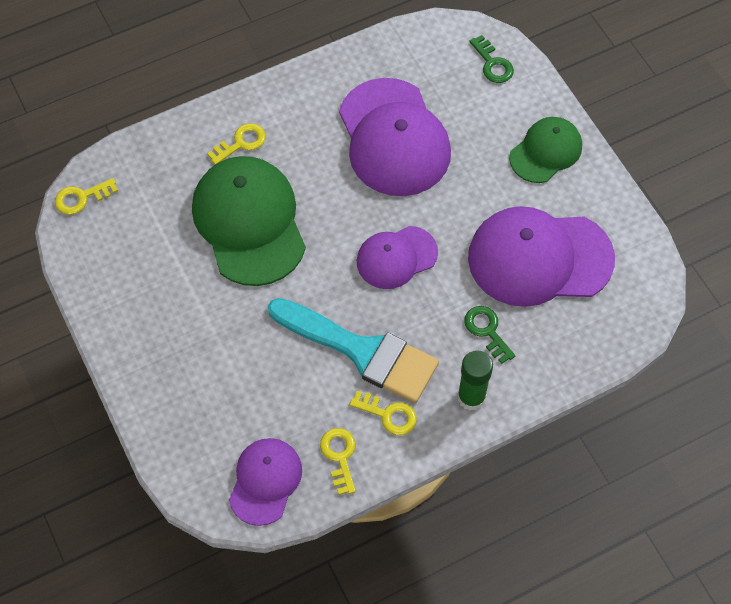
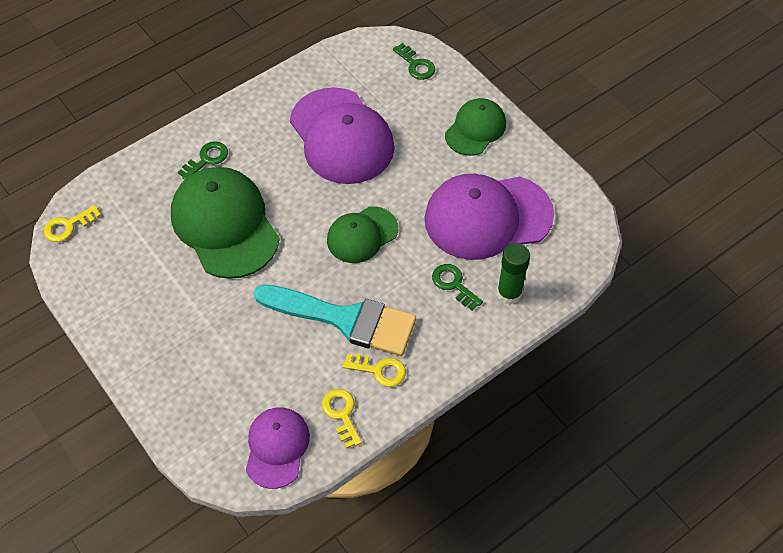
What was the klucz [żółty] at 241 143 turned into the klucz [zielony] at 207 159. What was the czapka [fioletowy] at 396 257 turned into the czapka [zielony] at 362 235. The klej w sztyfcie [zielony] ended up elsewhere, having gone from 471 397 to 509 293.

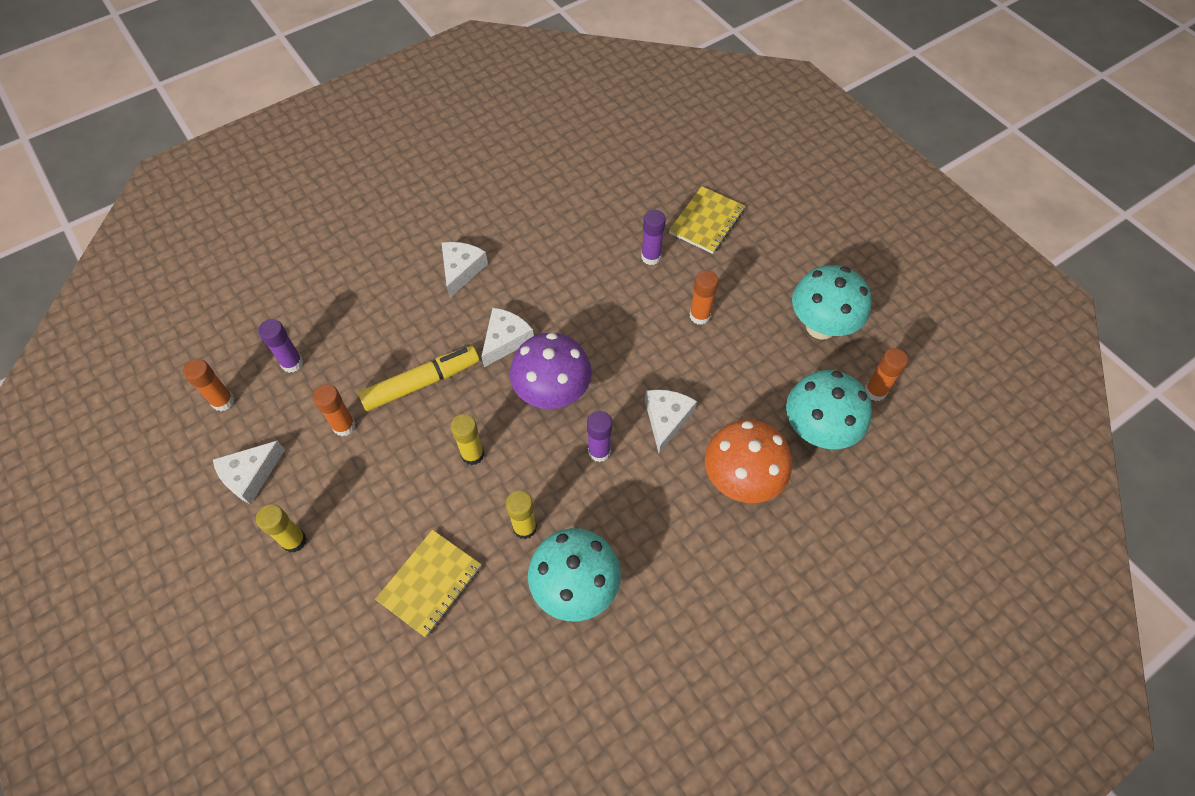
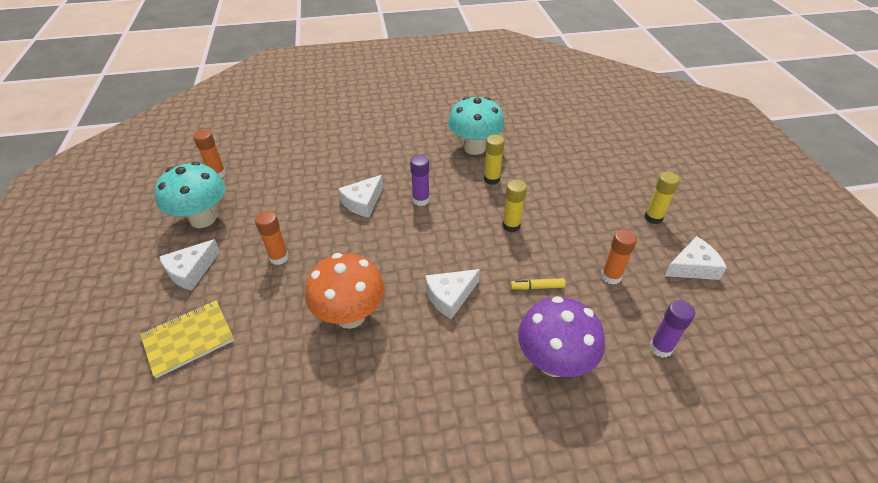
The second view lost the klej w sztyfcie [pomarańczowy] at 223 401. The size of the flamaster [żółty] at 421 383 changed by a factor of 0.48. The second view lost the zeszyt [żółty] at 430 583. The ser [biały] ended up elsewhere, having gone from 461 270 to 191 271. The grzyb [fioletowy] ended up elsewhere, having gone from 552 394 to 553 362. The second view lost the klej w sztyfcie [fioletowy] at 651 257. The grzyb [pomarańczowy] ended up elsewhere, having gone from 740 480 to 350 316. The second view lost the grzyb [turkusowy] at 817 431.

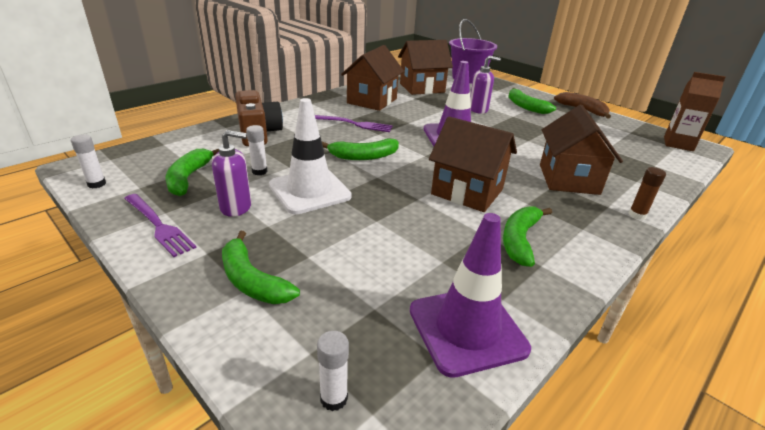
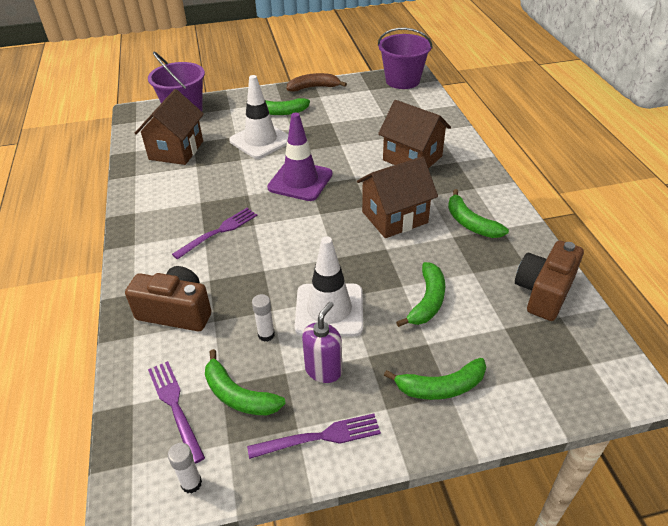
The second view lost the klej w sztyfcie [biały] at 334 398. The banan [zielony] ended up elsewhere, having gone from 363 156 to 427 301. The second view lost the domek [brązowy] at 372 101. Where the pachołek [fioletowy] stood at 467 329, the aparat fotograficzny [brązowy] came to stand at 543 292. Where the dozownik mydła [fioletowy] stood at 478 109, the pachołek [biały] came to stand at 260 140. The second view lost the klej w sztyfcie [brązowy] at 637 215. Where the karton mleka [brązowy] stood at 678 144, the wiadro [fioletowy] came to stand at 402 80. The second view gained the widelec [fioletowy] at 175 406.

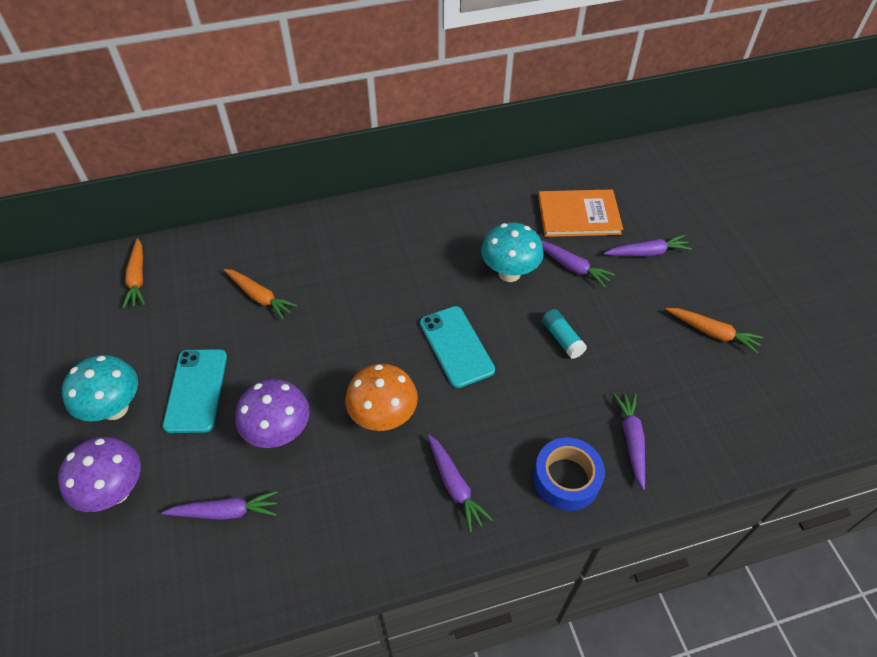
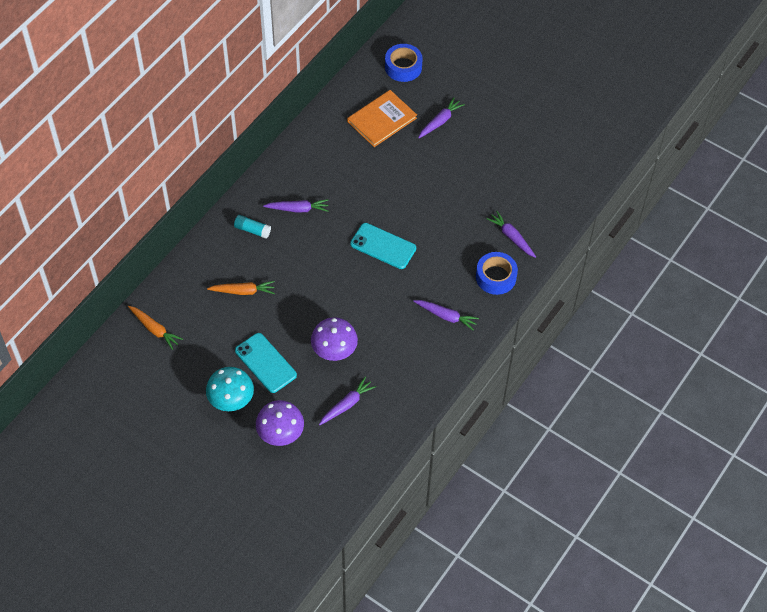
The second view lost the grzyb [pomarańczowy] at 383 417. The second view lost the grzyb [turkusowy] at 509 273. The marchewka [fioletowy] ended up elsewhere, having gone from 571 267 to 298 209. The klej w sztyfcie [turkusowy] ended up elsewhere, having gone from 562 339 to 252 230. The second view lost the marchewka [pomarańczowy] at 712 333. The second view gained the taśma klejąca [niebieski] at 403 67.

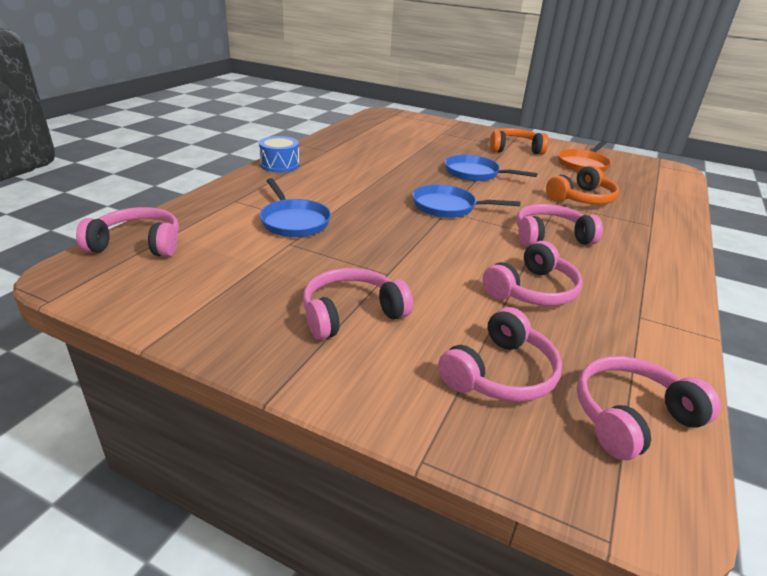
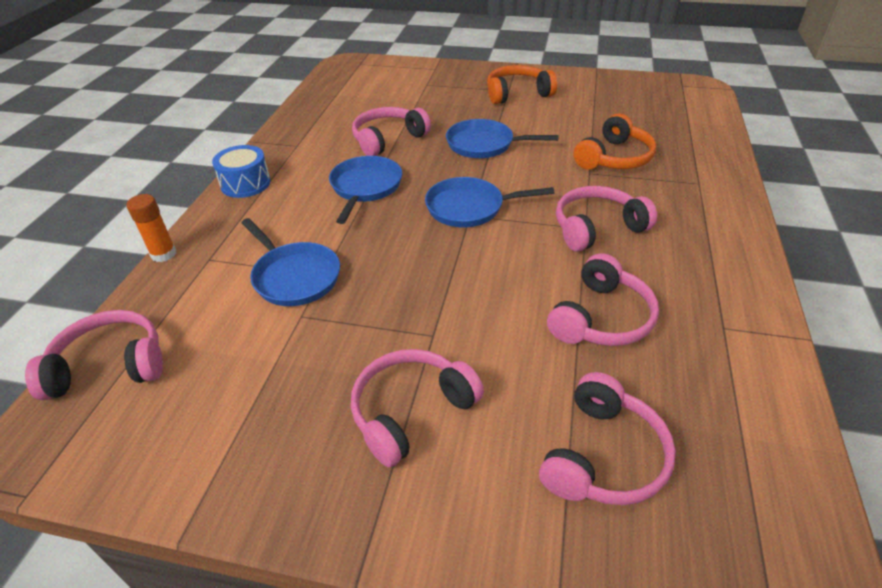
The second view lost the patelnia [pomarańczowy] at 583 164. The słuchawki [różowy] ended up elsewhere, having gone from 631 417 to 388 139. The second view gained the klej w sztyfcie [pomarańczowy] at 163 254. The second view gained the patelnia [niebieski] at 365 187.

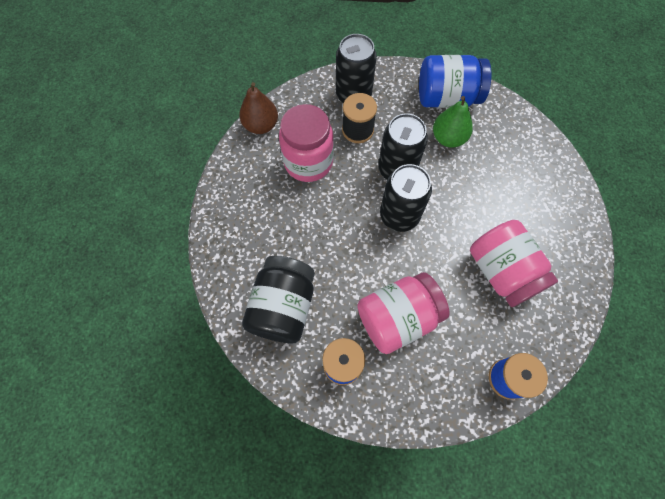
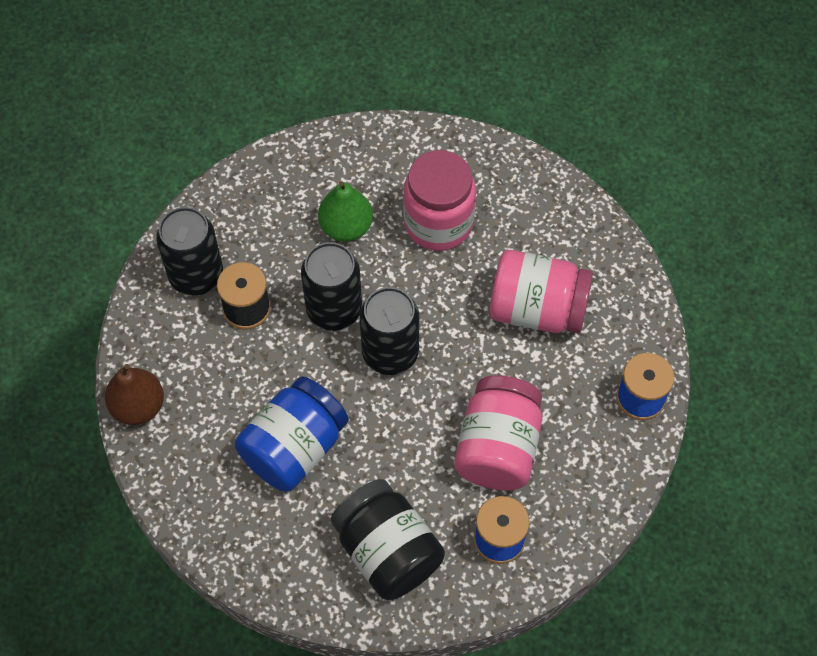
The słoik [różowy] ended up elsewhere, having gone from 308 162 to 438 223. The słoik [niebieski] ended up elsewhere, having gone from 447 98 to 294 448.

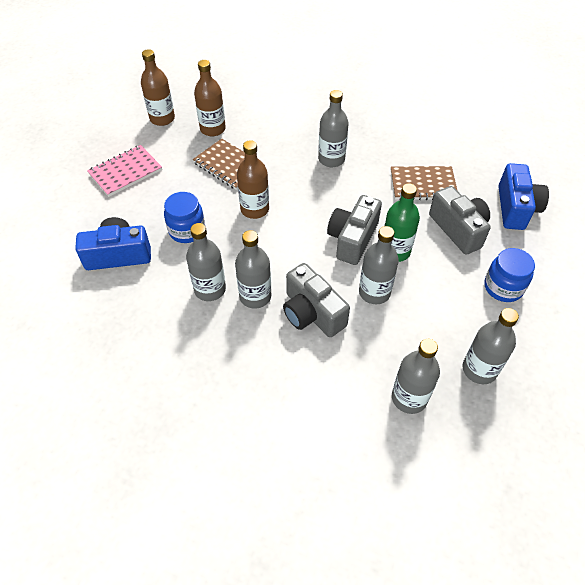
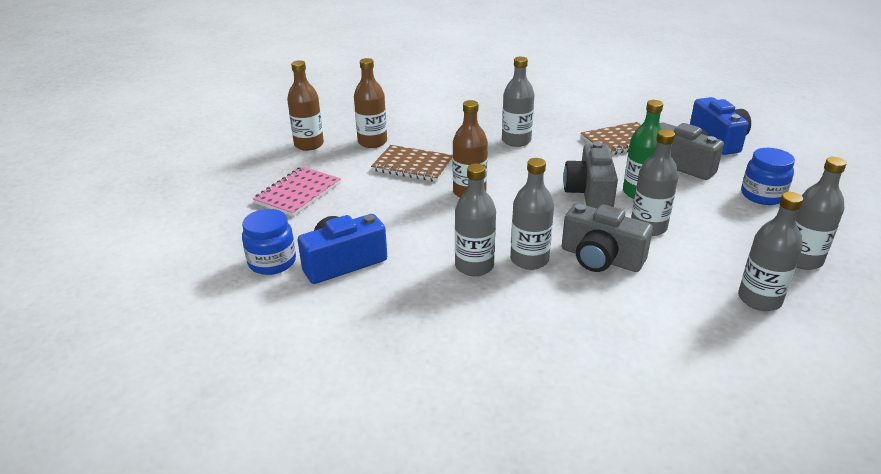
The słoik [niebieski] ended up elsewhere, having gone from 187 230 to 272 262.

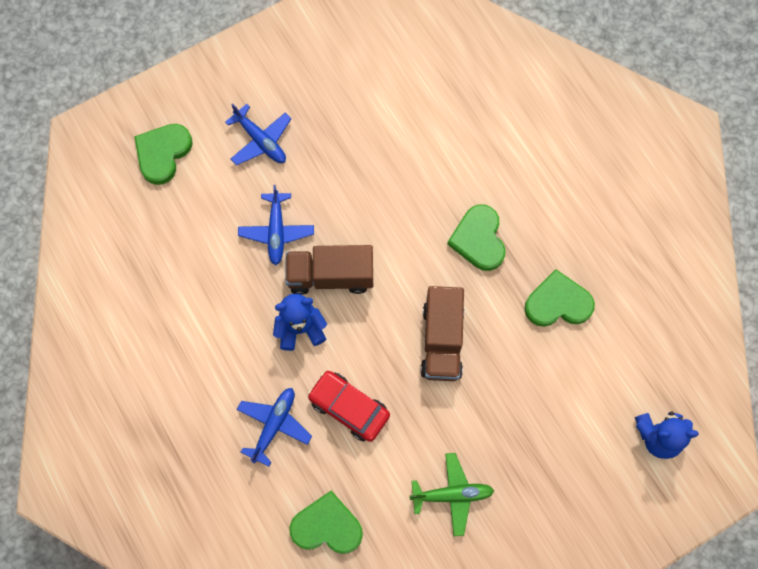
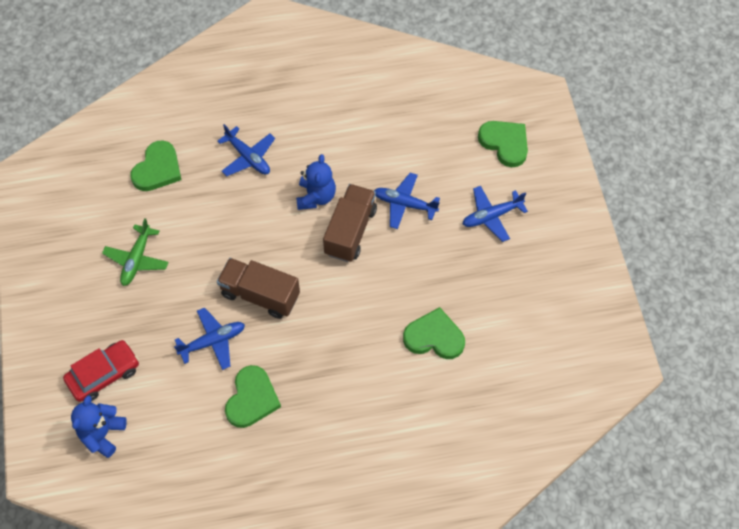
The samochód [czerwony] ended up elsewhere, having gone from 349 408 to 104 374. The serce [zielony] ended up elsewhere, having gone from 478 239 to 434 337. The second view gained the samolot [niebieski] at 213 341.

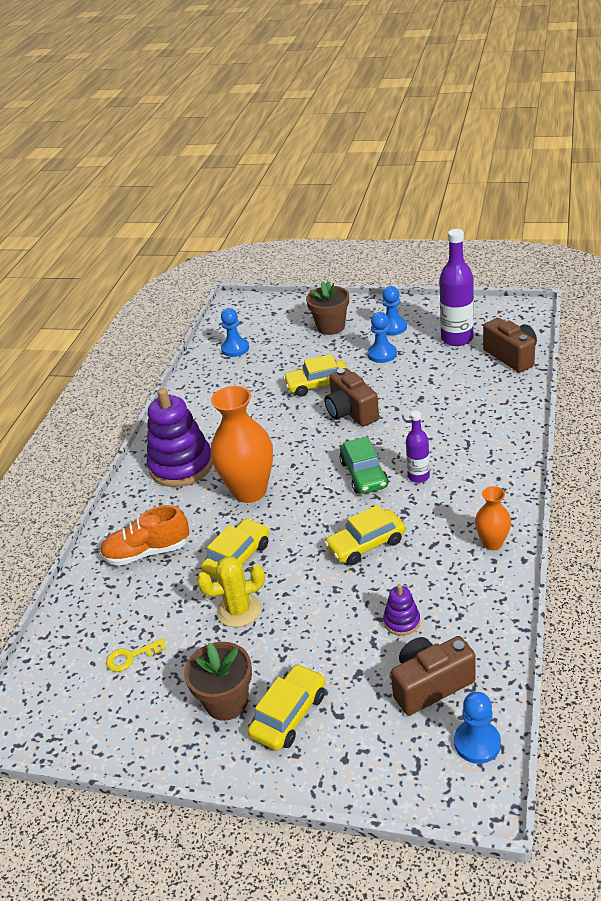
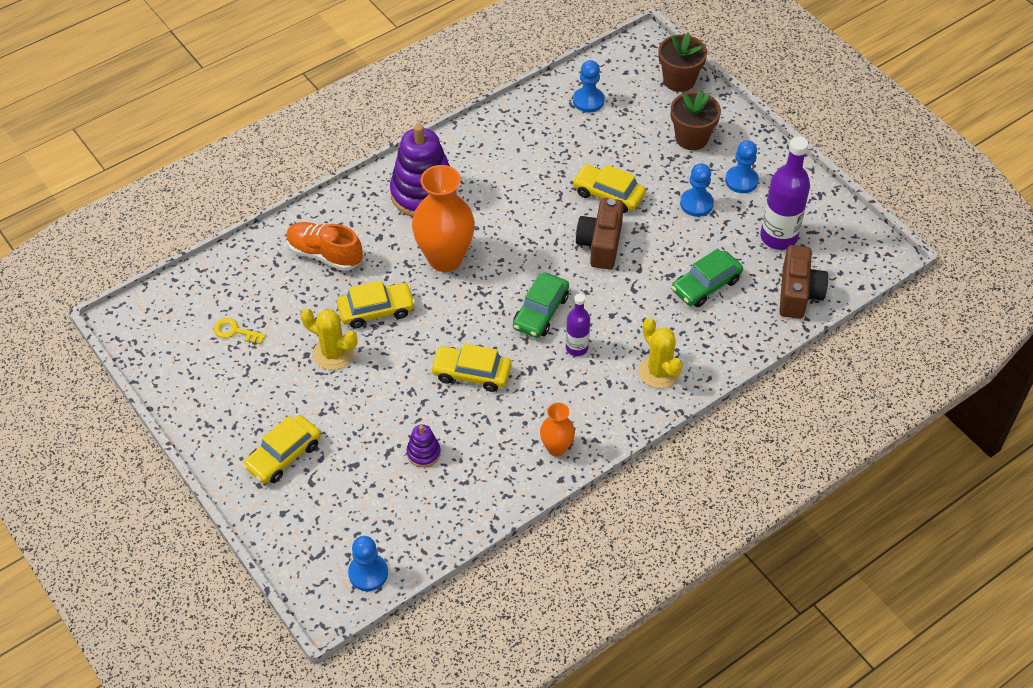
The doniczka [brązowy] ended up elsewhere, having gone from 226 702 to 679 80. The samochód [żółty] at 289 714 ended up facing another way, 150 degrees clockwise from before. The second view lost the aparat fotograficzny [brązowy] at 430 685. The second view gained the kaktus [żółty] at 659 372. The second view gained the samochód [zielony] at 706 285.

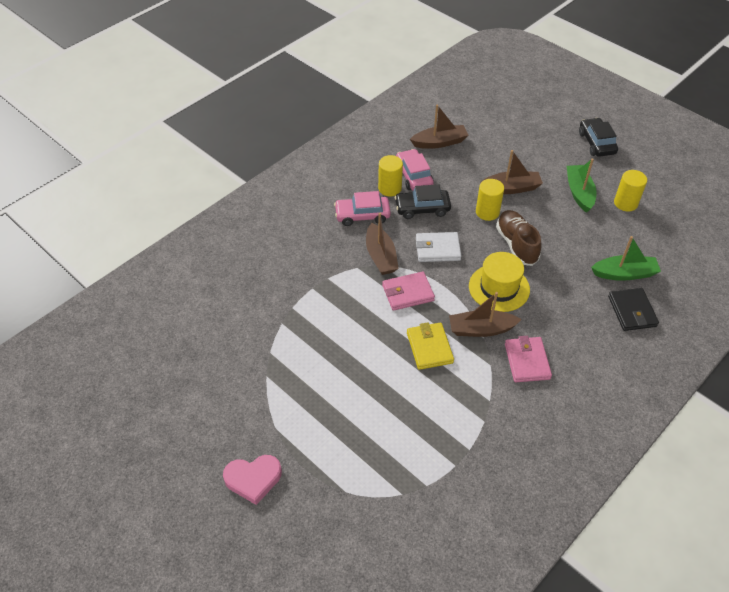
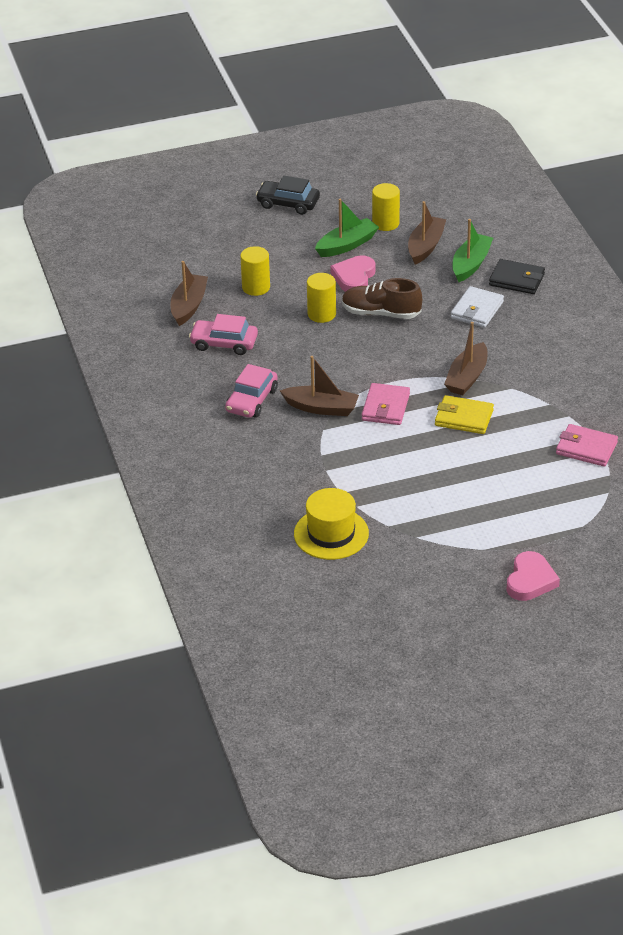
The walec [żółty] ended up elsewhere, having gone from 389 188 to 256 287. The second view lost the samochód [czarny] at 422 208. The portfel [biały] ended up elsewhere, having gone from 437 249 to 477 310. The kapelusz [żółty] ended up elsewhere, having gone from 499 288 to 331 534. The łódka [brązowy] ended up elsewhere, having gone from 511 188 to 425 246. The portfel [różowy] ended up elsewhere, having gone from 527 361 to 586 448. The łódka [zielony] at 579 193 ended up facing another way, 120 degrees clockwise from before. The second view gained the serce [różowy] at 354 277.

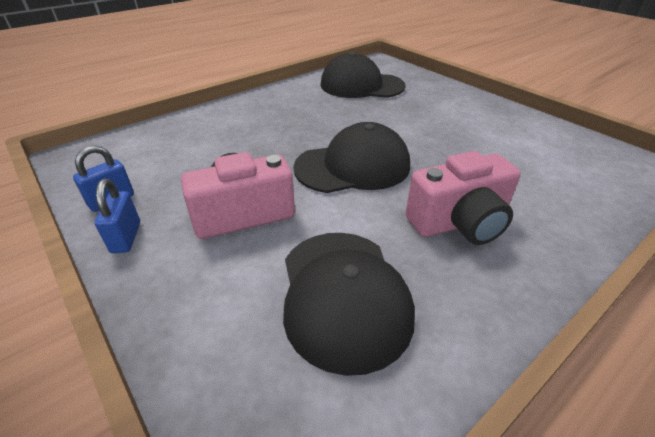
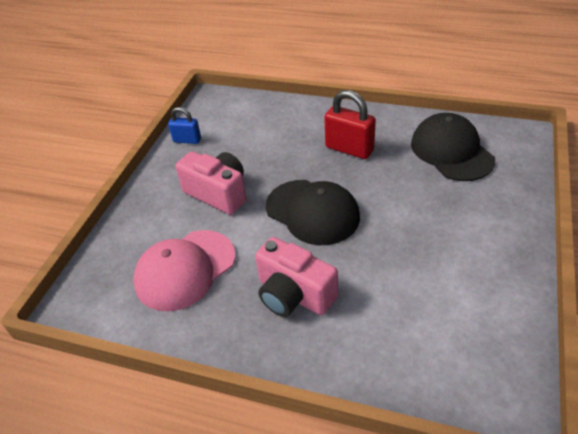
The second view lost the kłódka [niebieski] at 126 237. What was the czapka [czarny] at 343 296 turned into the czapka [różowy] at 185 270. The second view gained the kłódka [czerwony] at 349 149.

